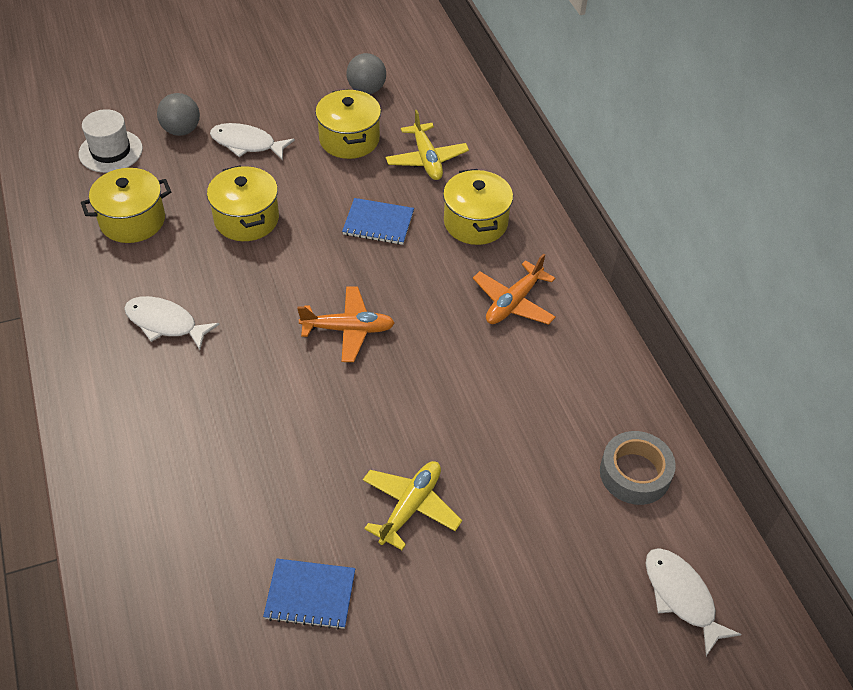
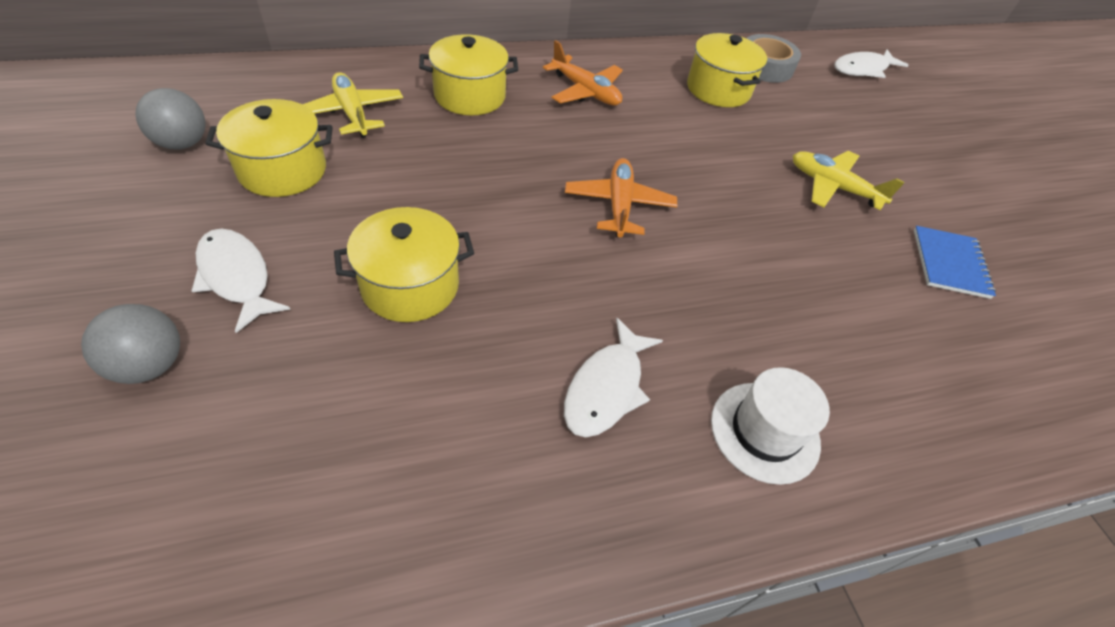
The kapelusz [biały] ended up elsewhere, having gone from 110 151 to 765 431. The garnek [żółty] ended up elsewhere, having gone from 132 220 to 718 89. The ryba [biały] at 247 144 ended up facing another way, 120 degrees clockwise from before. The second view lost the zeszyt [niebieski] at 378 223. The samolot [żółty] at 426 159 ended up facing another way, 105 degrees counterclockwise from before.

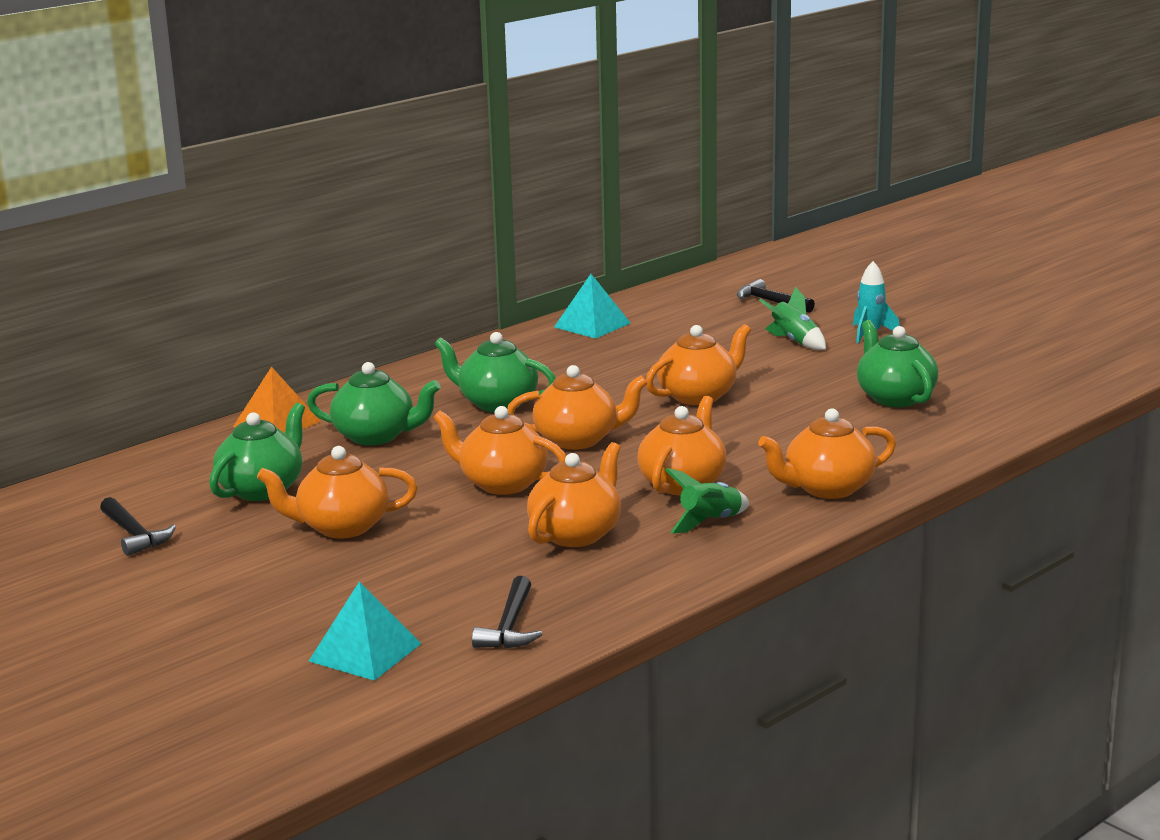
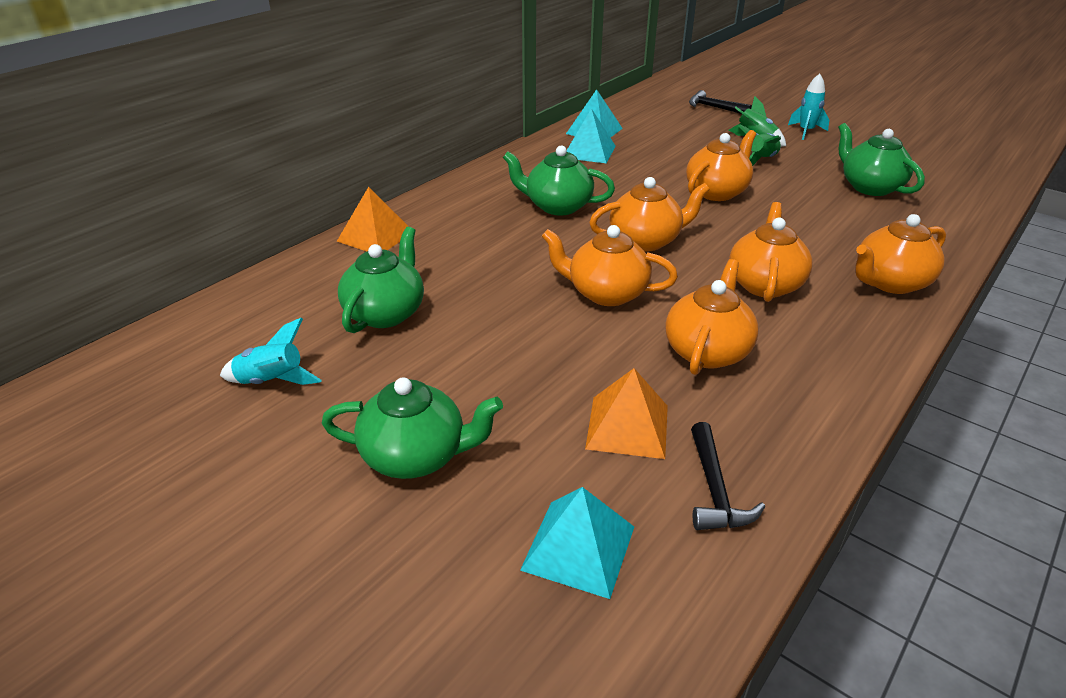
Where the młotek [czarny] stood at 134 535, the rakieta [turkusowy] came to stand at 272 381. The second view lost the imbryk [pomarańczowy] at 342 527. The imbryk [zielony] ended up elsewhere, having gone from 376 436 to 416 456. The rakieta [zielony] ended up elsewhere, having gone from 710 522 to 760 160. The second view gained the piramida [turkusowy] at 589 151. The second view gained the piramida [pomarańczowy] at 627 426.

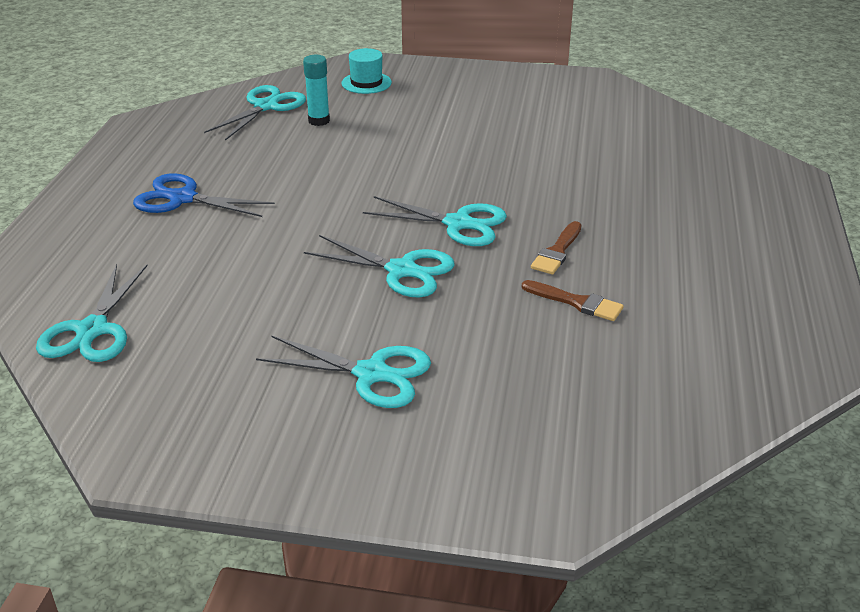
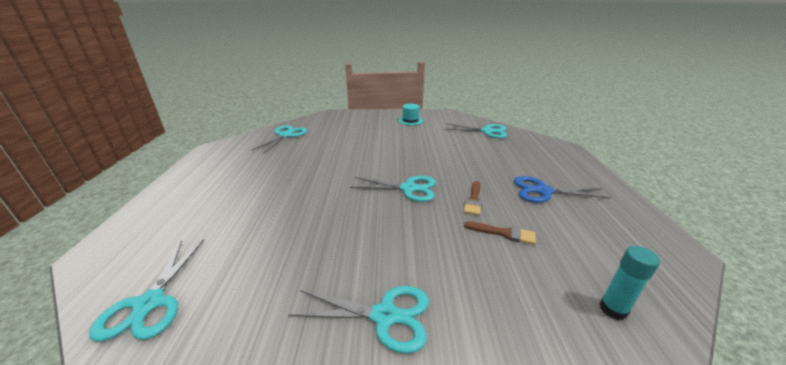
The nożyczki [niebieski] ended up elsewhere, having gone from 182 198 to 543 191. The klej w sztyfcie [turkusowy] ended up elsewhere, having gone from 319 121 to 613 309. The nożyczki [turkusowy] ended up elsewhere, having gone from 401 270 to 487 131. The kapelusz [turkusowy] ended up elsewhere, having gone from 366 83 to 410 120.

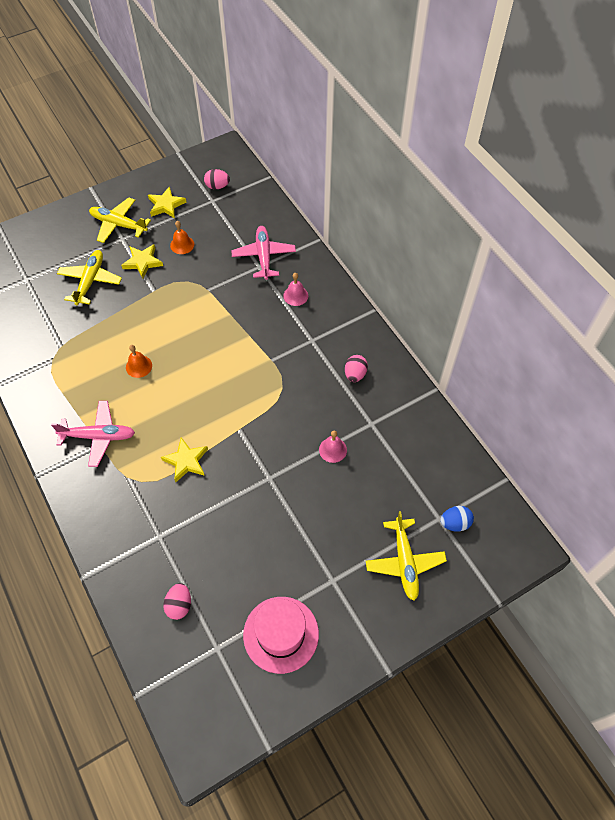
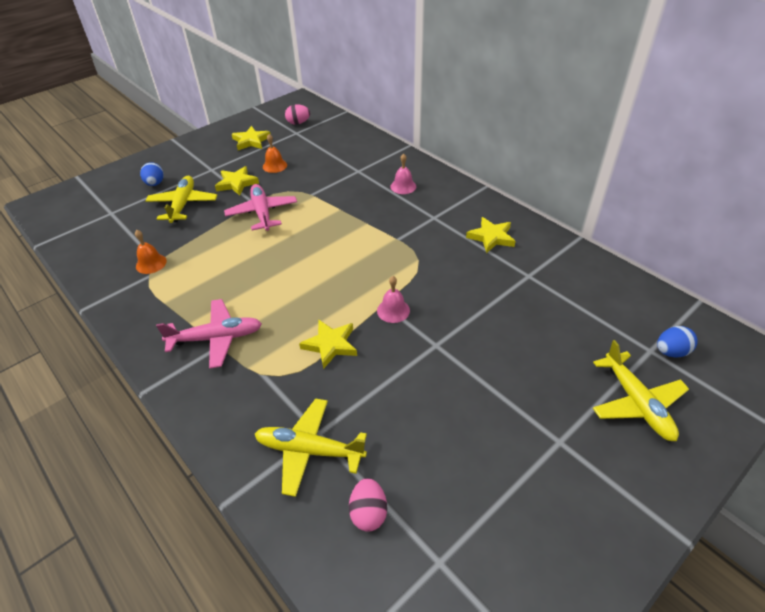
The samolot [żółty] ended up elsewhere, having gone from 118 224 to 309 450. The dzwonek [pomarańczowy] ended up elsewhere, having gone from 139 366 to 151 263. The samolot [różowy] ended up elsewhere, having gone from 263 256 to 262 213. The second view lost the kapelusz [różowy] at 281 634. The dzwonek [różowy] ended up elsewhere, having gone from 333 450 to 393 310. Where the jajko [różowy] stood at 355 374, the gwiazda [żółty] came to stand at 491 237. The second view gained the jajko [niebieski] at 155 184.

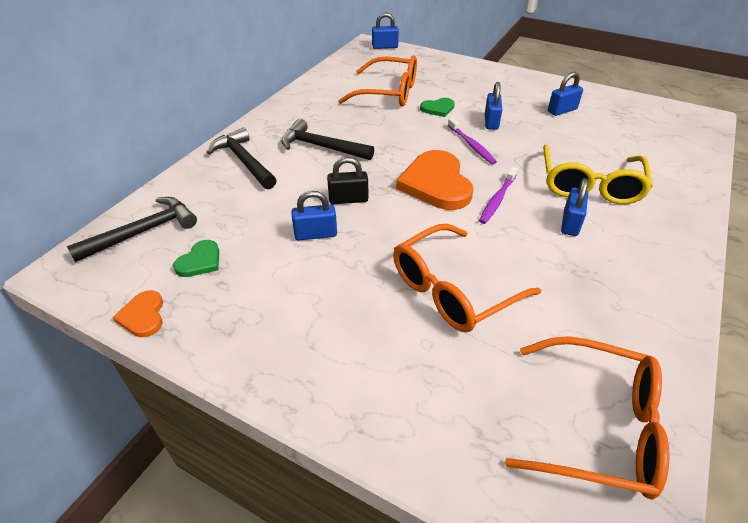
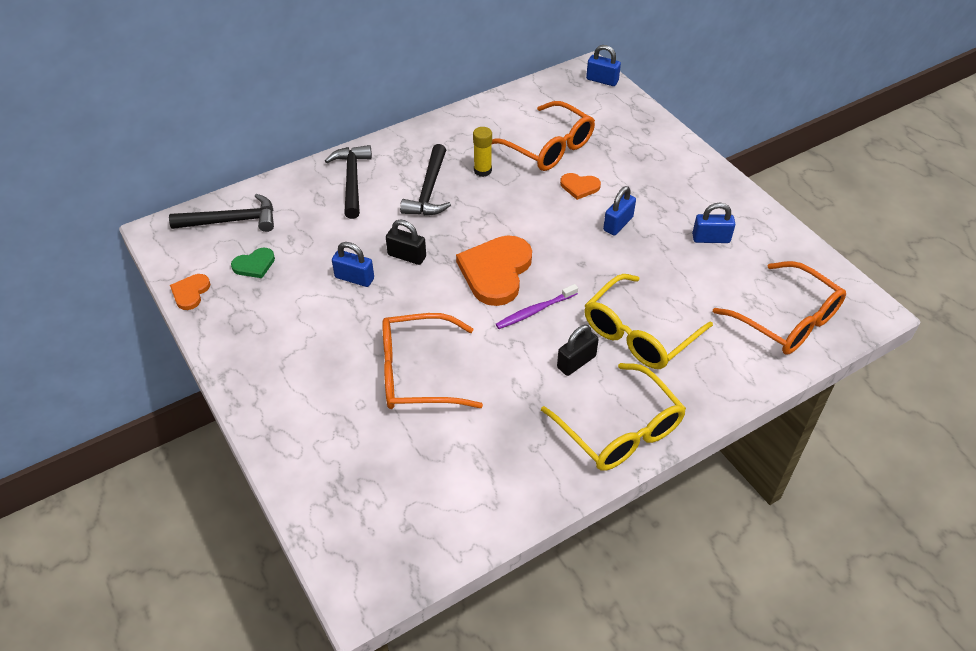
The młotek [czarny] at 321 147 ended up facing another way, 135 degrees counterclockwise from before. What was the serce [zielony] at 438 109 turned into the serce [pomarańczowy] at 579 187. The second view lost the szczoteczka do zębów [fioletowy] at 471 145. The okulary [pomarańczowy] ended up elsewhere, having gone from 597 426 to 787 320. What was the kłódka [niebieski] at 570 223 turned into the kłódka [czarny] at 576 362. The second view gained the klej w sztyfcie [żółty] at 482 171. The second view gained the okulary [żółty] at 620 430.

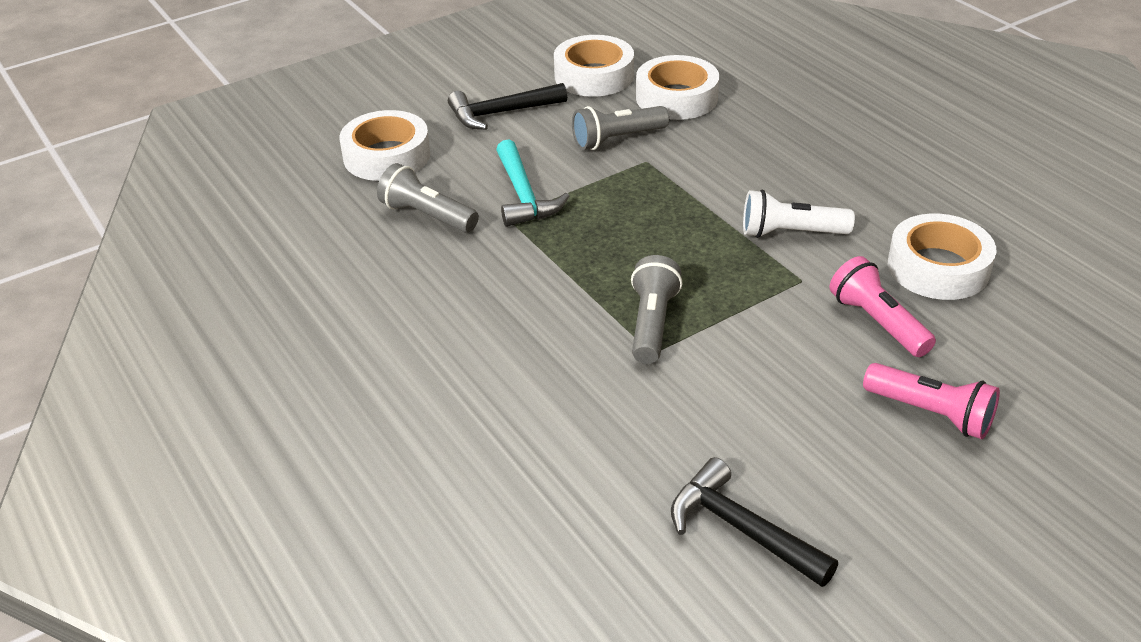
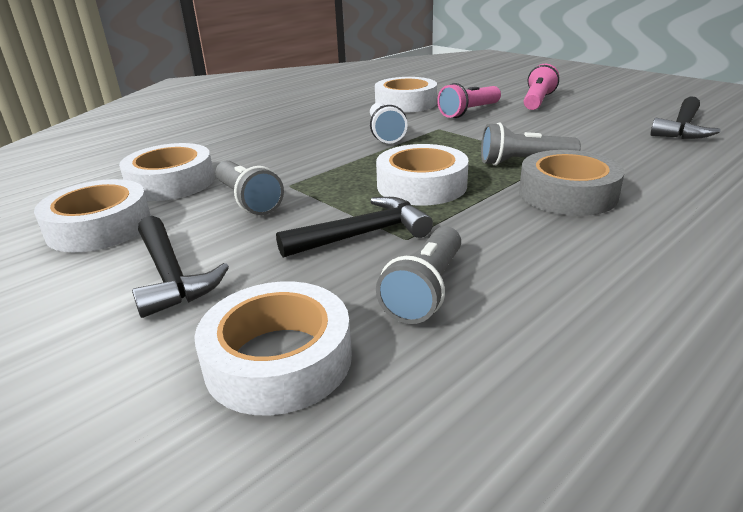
What was the młotek [turkusowy] at 524 196 turned into the młotek [czarny] at 363 234. The second view gained the taśma klejąca [biały] at 421 185. The second view gained the taśma klejąca [szary] at 567 194.

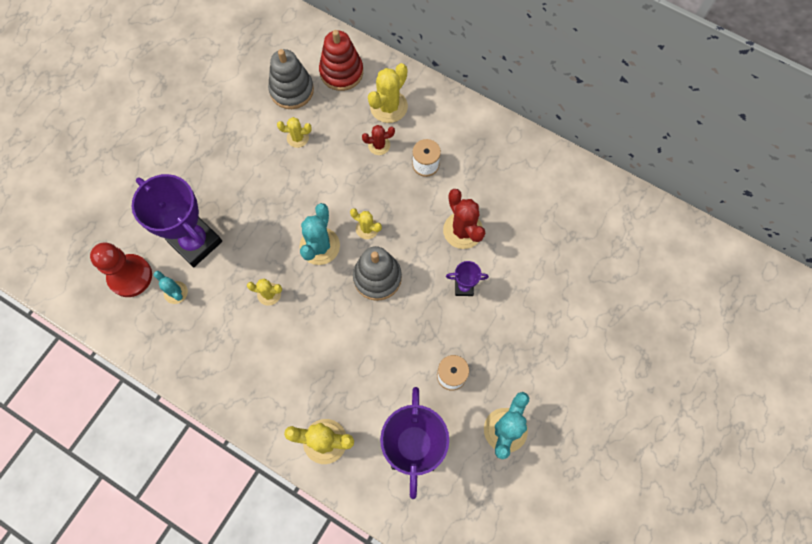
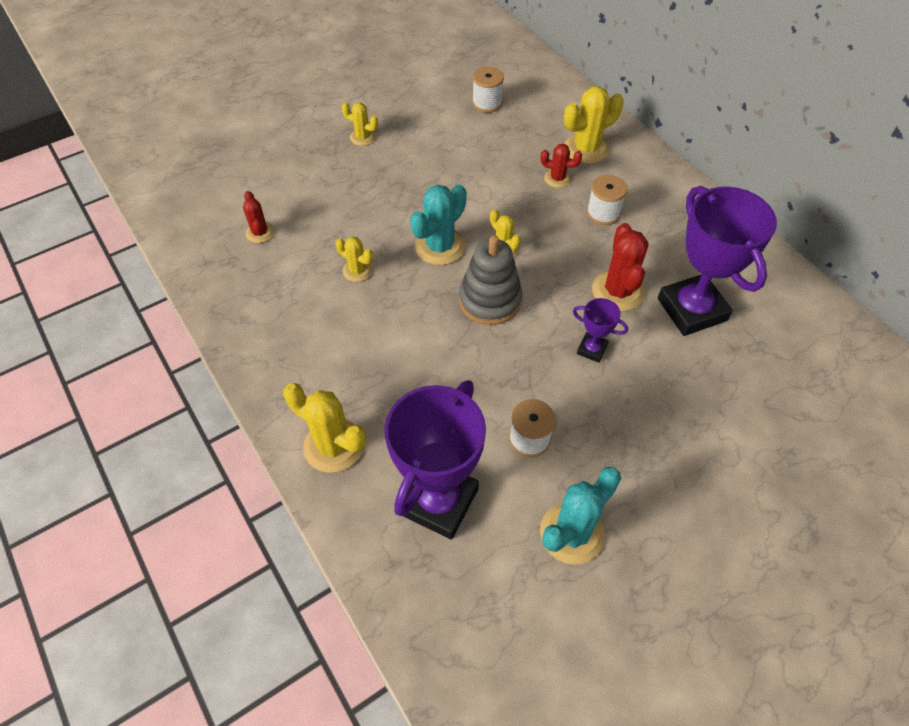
The second view lost the pionek [czerwony] at 130 276. The puchar [fioletowy] ended up elsewhere, having gone from 195 242 to 691 309. What was the kaktus [turkusowy] at 176 292 turned into the kaktus [czerwony] at 260 232. Where the zabawka nakładanka [szary] stood at 292 90, the szpulka [biały] came to stand at 487 103. The kaktus [żółty] ended up elsewhere, having gone from 297 138 to 362 137. The second view lost the zabawka nakładanka [czerwony] at 341 72.

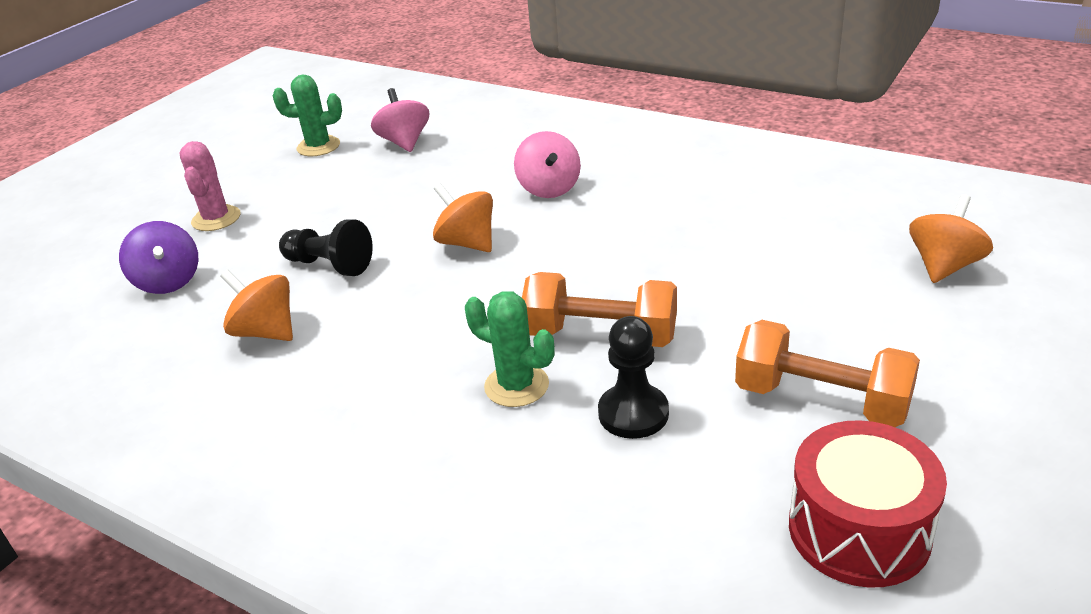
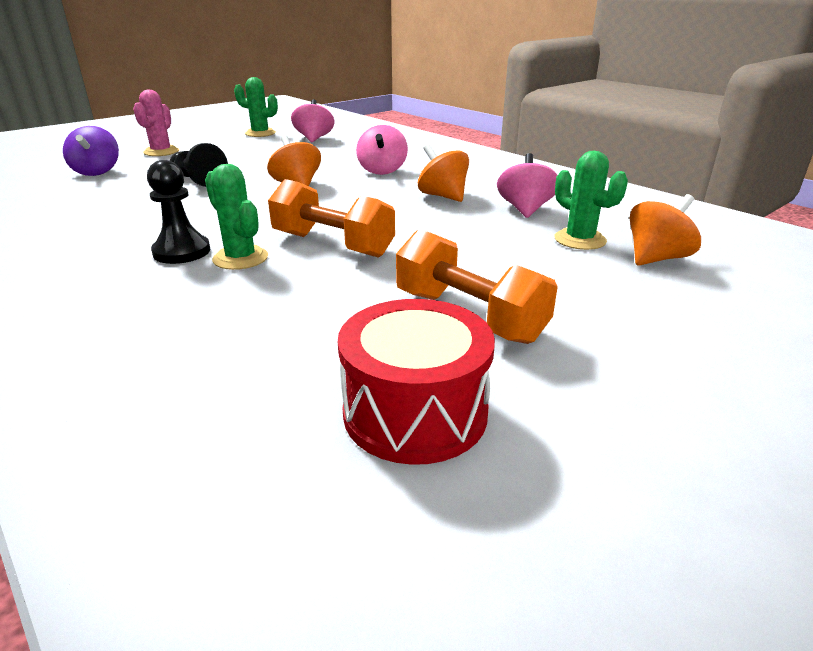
The bączek [pomarańczowy] ended up elsewhere, having gone from 266 332 to 443 196. The pionek [czarny] ended up elsewhere, having gone from 633 413 to 182 252. The second view gained the bączek [różowy] at 525 209. The second view gained the kaktus [zielony] at 580 240.

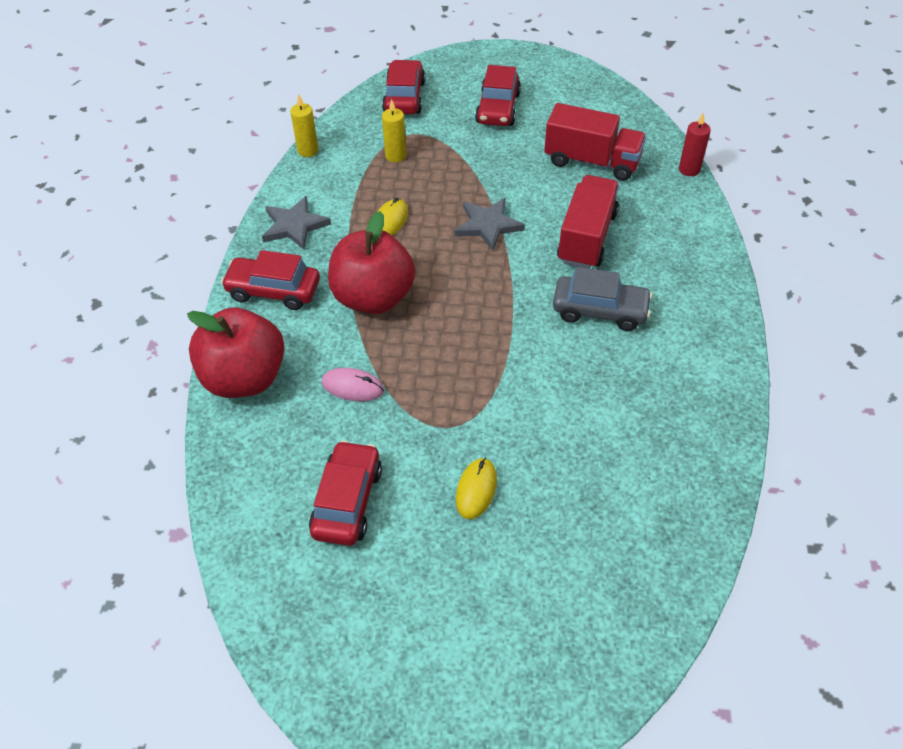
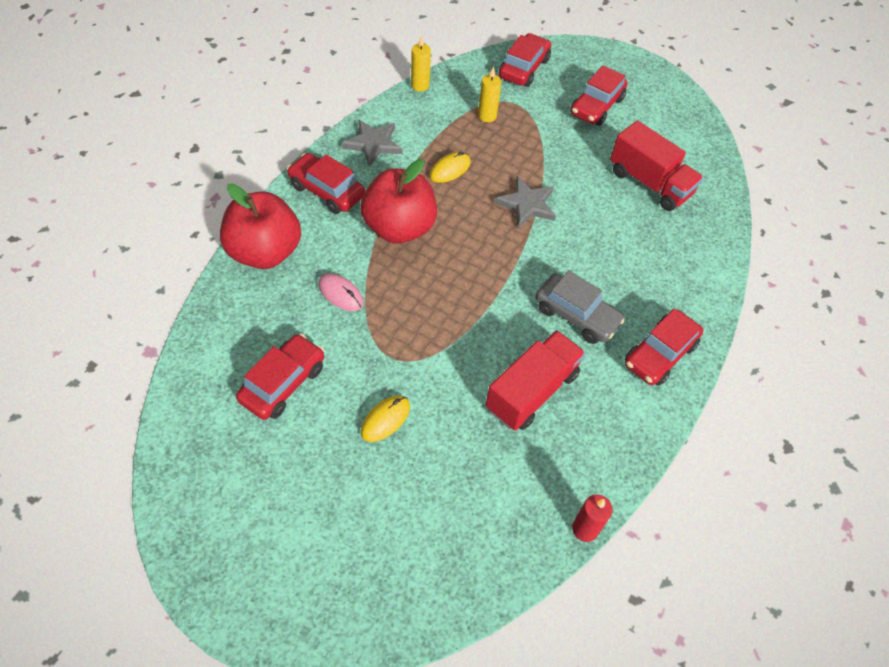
The ciężarówka [czerwony] ended up elsewhere, having gone from 587 237 to 532 391. The świeca [czerwony] ended up elsewhere, having gone from 689 169 to 585 529. The second view gained the samochód [czerwony] at 660 354.

